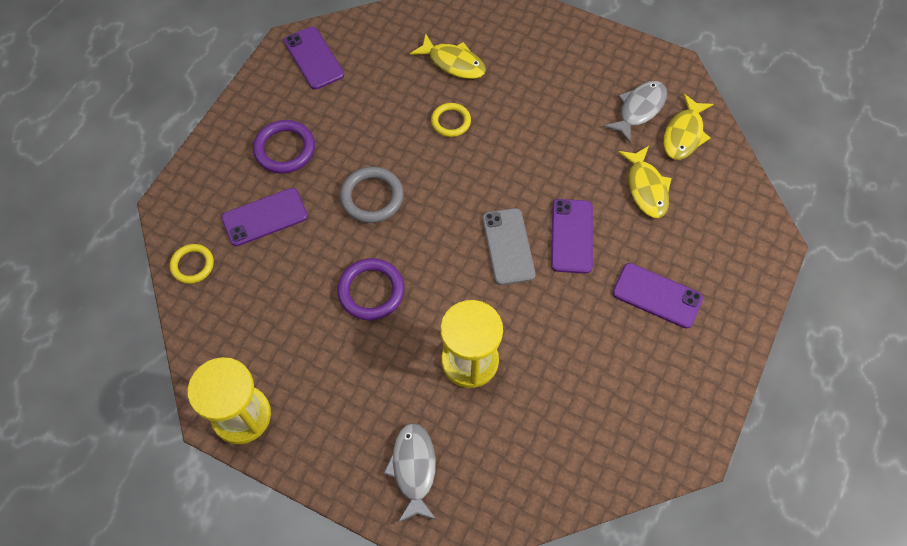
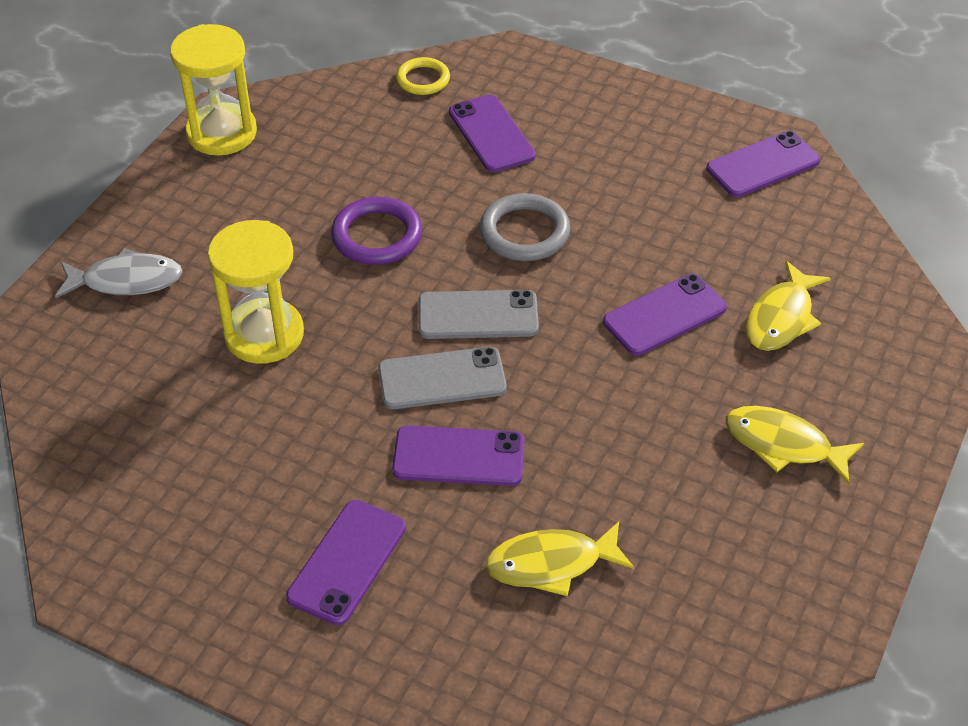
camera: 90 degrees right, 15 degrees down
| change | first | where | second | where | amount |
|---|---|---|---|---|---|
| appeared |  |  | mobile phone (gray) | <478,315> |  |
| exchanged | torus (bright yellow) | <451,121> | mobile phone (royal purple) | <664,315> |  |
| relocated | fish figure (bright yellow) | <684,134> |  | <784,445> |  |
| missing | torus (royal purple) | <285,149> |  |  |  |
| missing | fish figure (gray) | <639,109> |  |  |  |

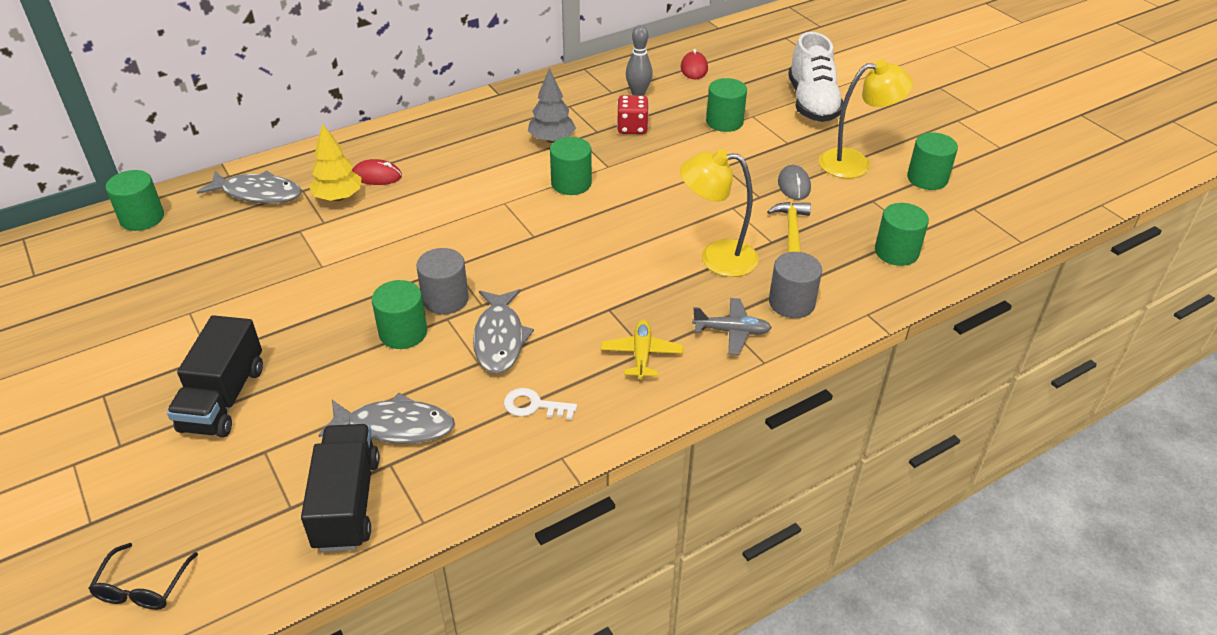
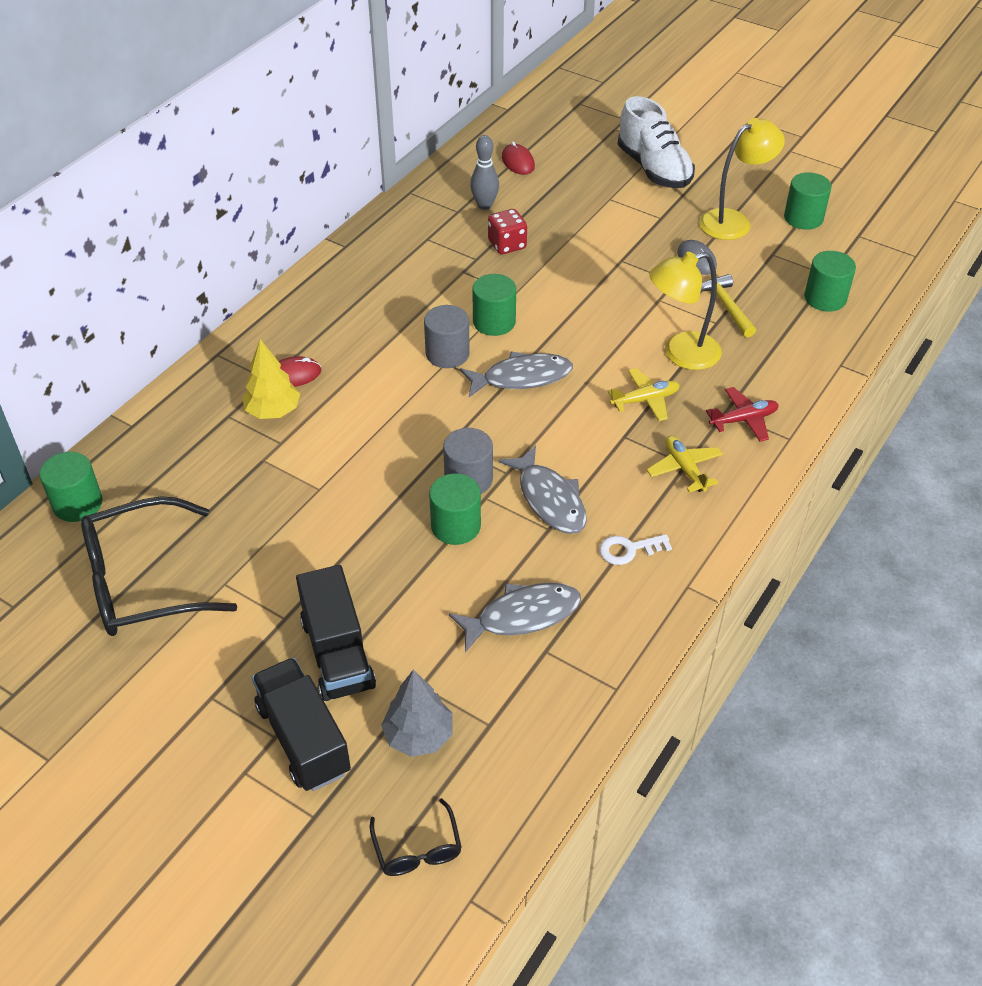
camera: 25 degrees left, 5 degrees up
| change | first | where | second | where | amount |
|---|---|---|---|---|---|
| appeared |  |  | eyeglasses (black) | <144,582> |  |
| relocated | lorry (black) | <347,503> |  | <303,738> |  |
| relocated | tree (gray) | <552,139> |  | <419,736> |  |
| relocated | solid cylinder (gray) | <791,303> |  | <447,354> |  |
| relocated | fish figure (gray) | <258,193> |  | <521,377> |  |
| appeared |  |  | plane (bright yellow) | <645,400> |  |
| colour | plane (gray) | <732,331> | plane (scarlet) | <743,420> |  |
| missing | solid cylinder (green) | <724,122> |  |  |  |

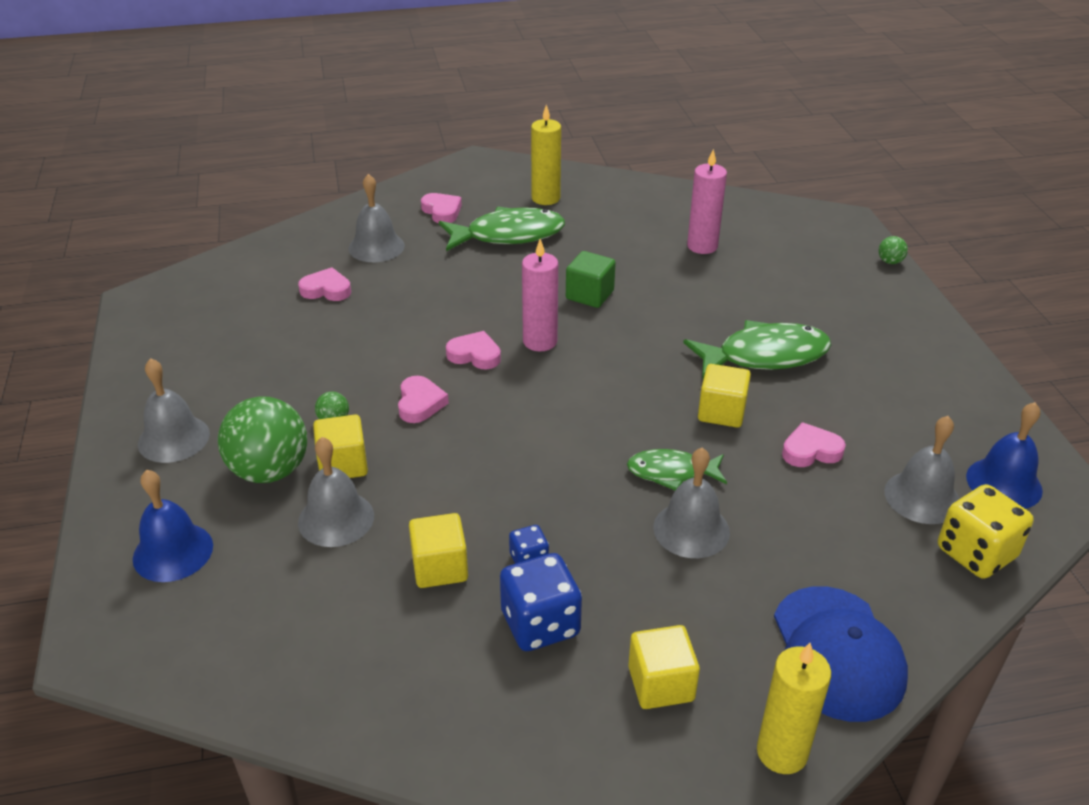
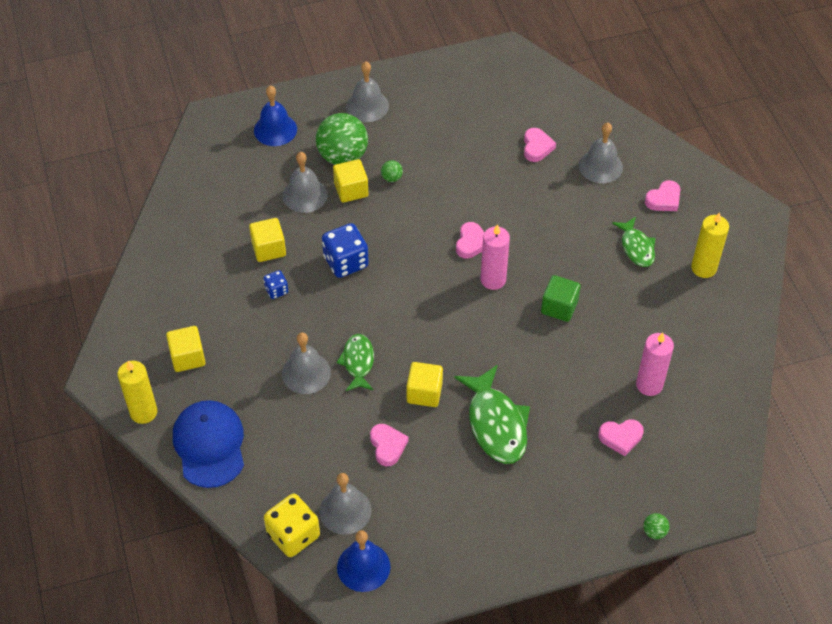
camera: 85 degrees right, 15 degrees up
| change | first | where | second | where | amount |
|---|---|---|---|---|---|
| spun | cap (cobalt) | <837,653> |  | <209,445> | 90 degrees clockwise |
| relocated | die (cobalt) | <540,624> |  | <346,262> |  |
| relocated | heart (rosy) | <420,403> |  | <621,437> |  |
| size | fish figure (green) | <508,235> |  | <636,247> | x0.60 |

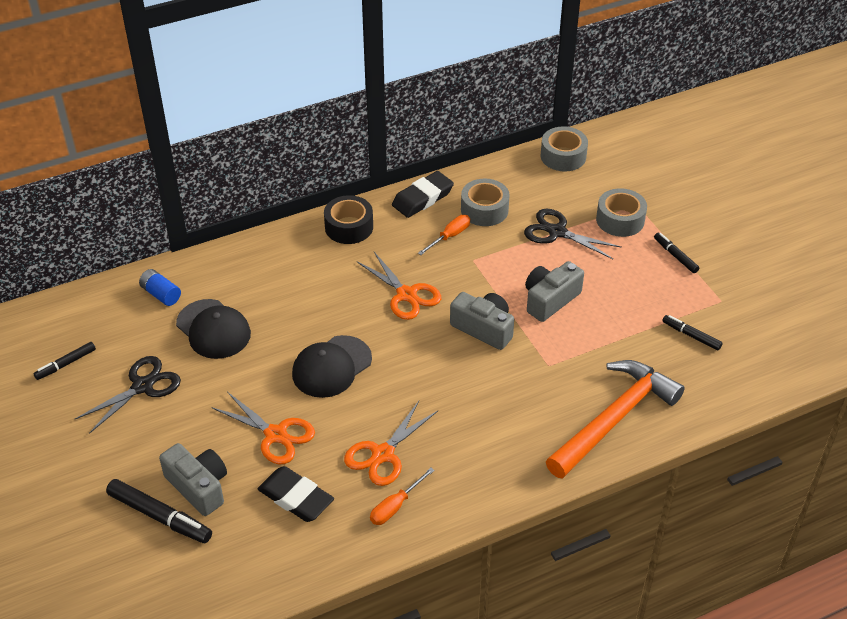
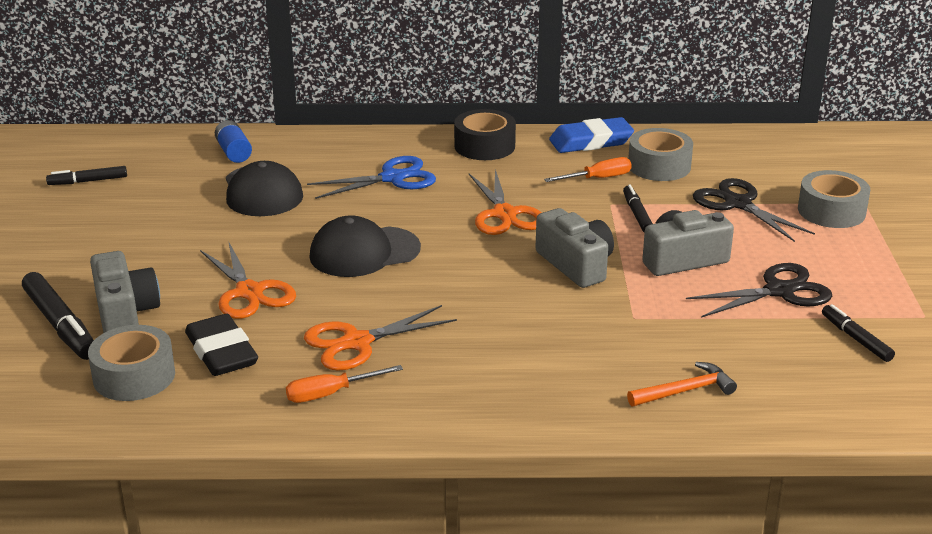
camera: 25 degrees right, 15 degrees down
| change | first | where | second | where | amount |
|---|---|---|---|---|---|
| relocated | tape (gray) | <563,156> |  | <134,376> |  |
| appeared |  |  | shears (cobalt) | <393,178> |  |
| colour | eraser (black) | <422,198> | eraser (cobalt) | <591,142> |  |
| relocated | marker (black) | <675,256> |  | <637,214> |  |
| size | hammer (orange) | <614,419> |  | <685,391> | x0.44 |
| relocated | shears (black) | <143,386> |  | <779,291> |  |

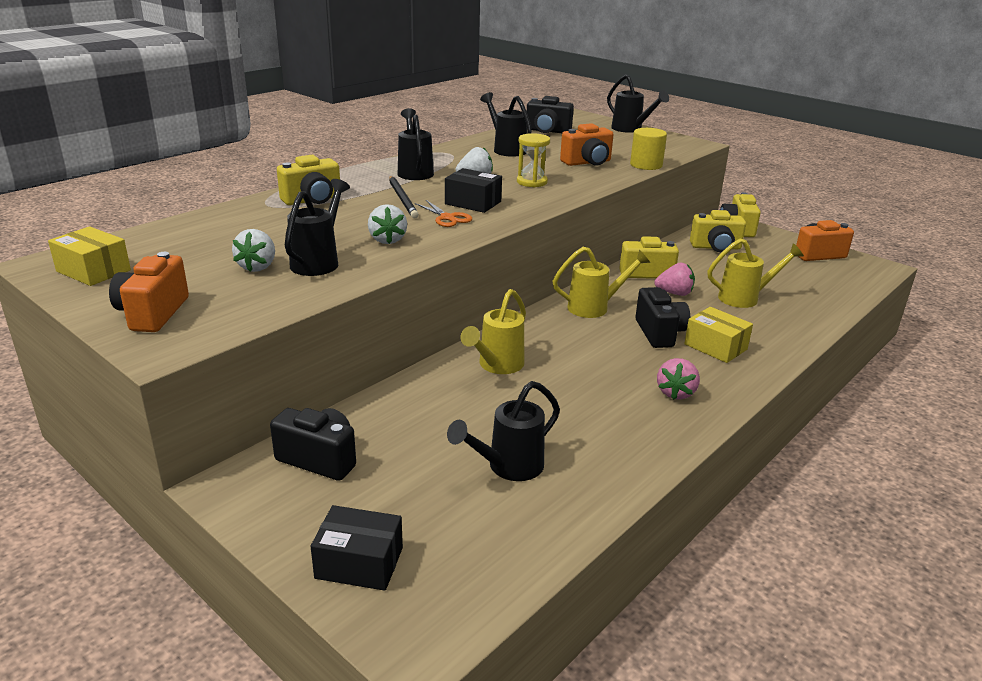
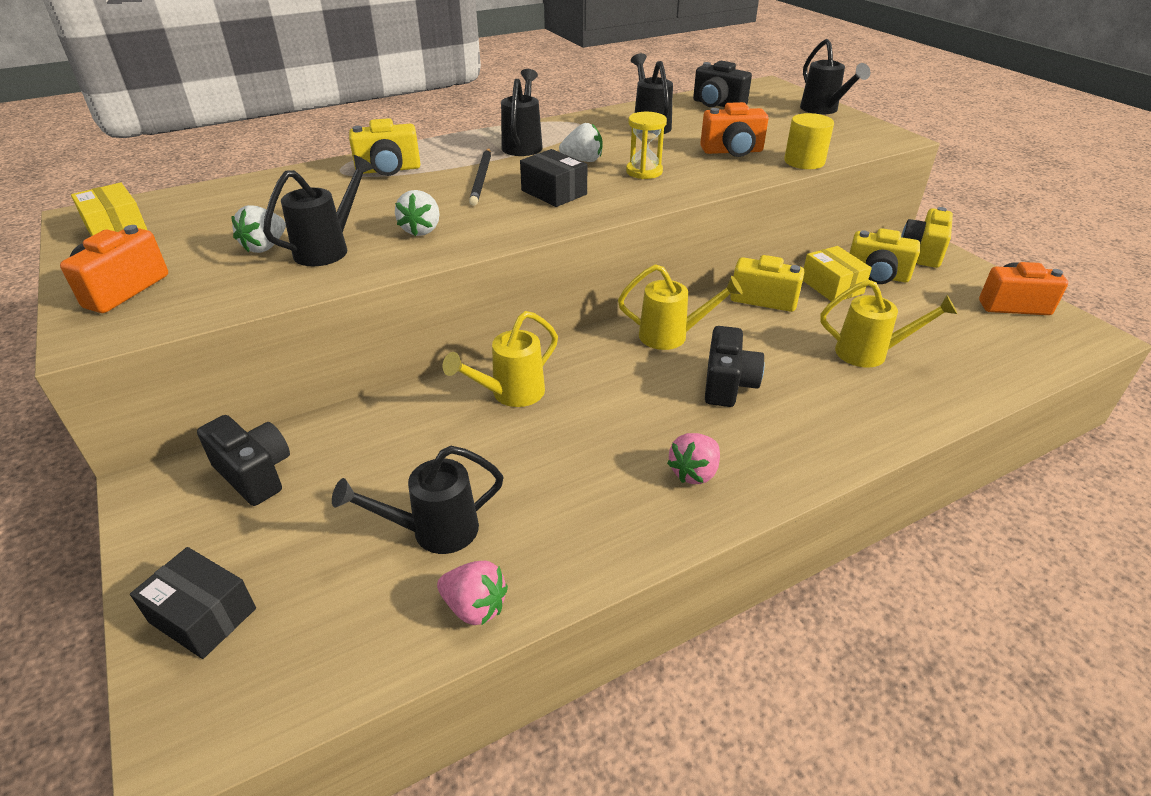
camera: 20 degrees right, 10 degrees up
| change | first | where | second | where | amount |
|---|---|---|---|---|---|
| relocated | berry (rosy) | <674,293> |  | <475,607> |  |
| relocated | box (bright yellow) | <715,347> |  | <832,286> |  |
| missing | shears (orange) | <447,218> |  |  |  |

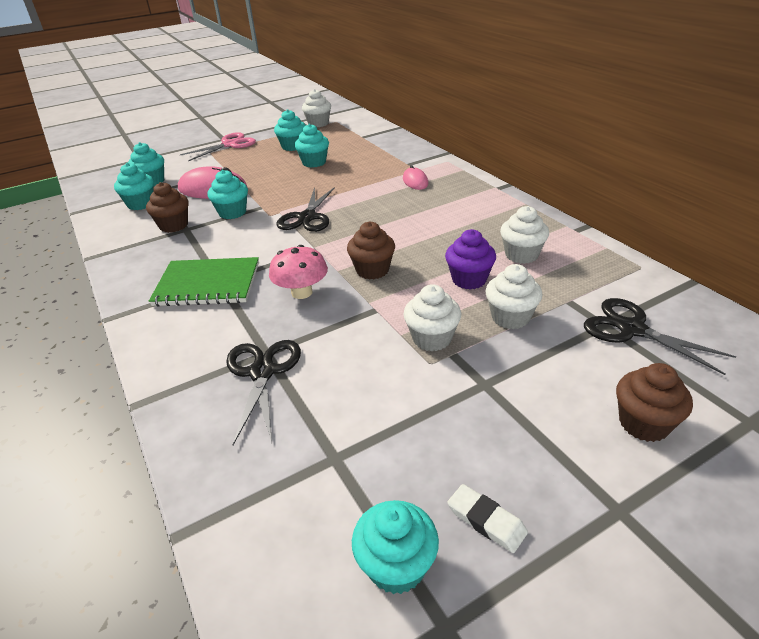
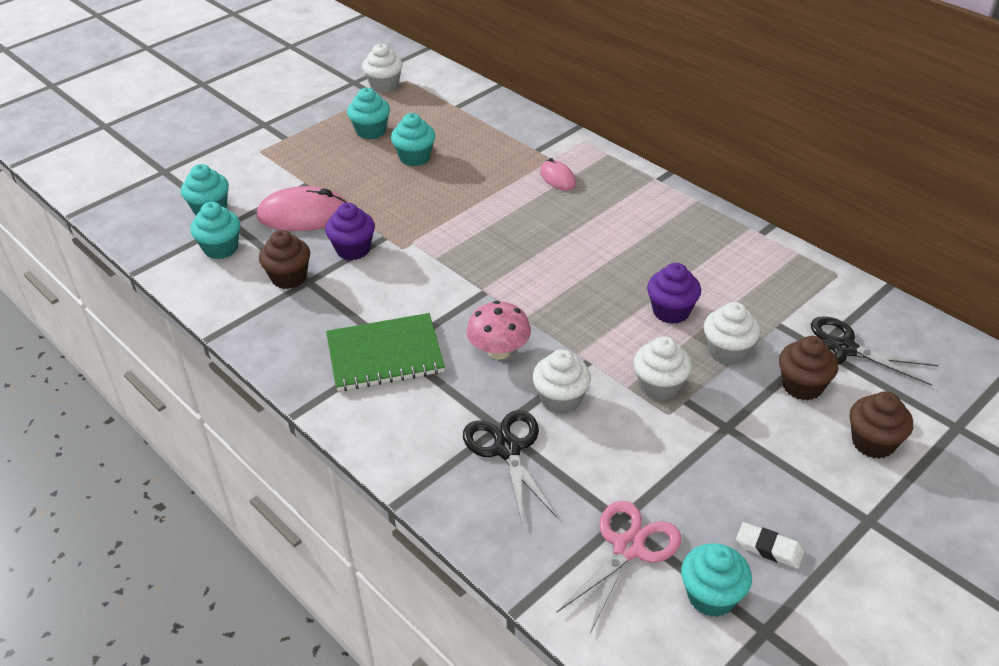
camera: 15 degrees left, 5 degrees up
| change | first | where | second | where | amount |
|---|---|---|---|---|---|
| colour | fairy cake (aqua) | <232,212> | fairy cake (royal purple) | <353,249> |  |
| relocated | fairy cake (white) | <521,255> |  | <560,399> |  |
| relocated | shears (rosy) | <230,144> |  | <628,548> |  |
| relocated | fairy cake (dark brown) | <372,270> |  | <802,386> |  |
| missing | shears (black) | <307,217> |  |  |  |

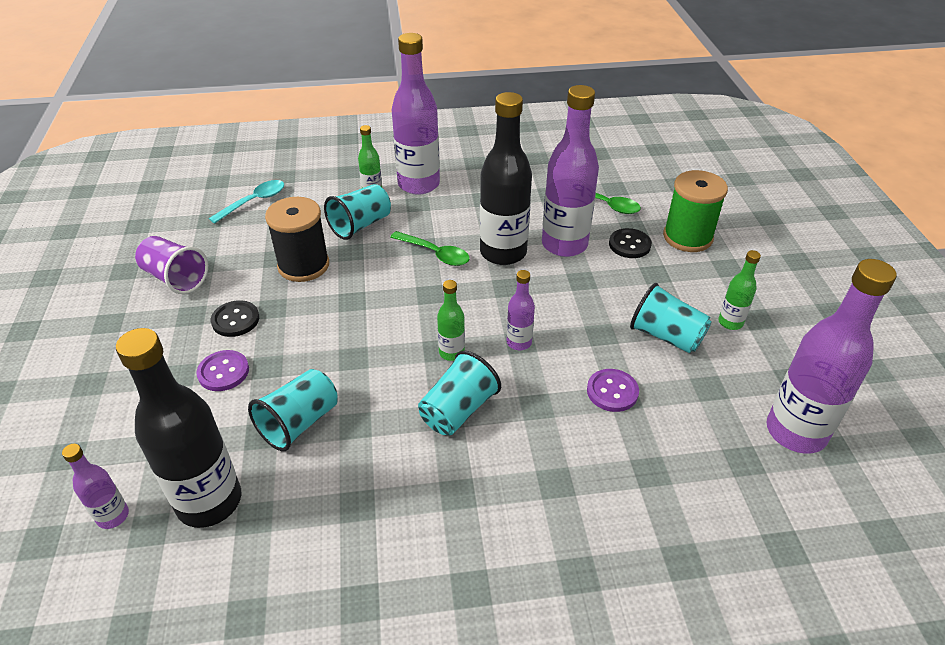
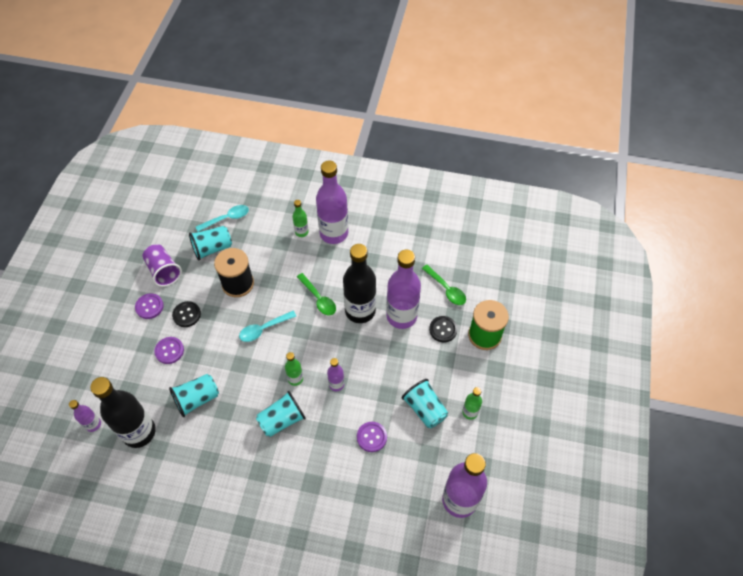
camera: 20 degrees right, 15 degrees up
| change | first | where | second | where | amount |
|---|---|---|---|---|---|
| appeared |  |  | shirt button (royal purple) | <149,307> |  |
| relocated | cup (aqua) | <360,225> |  | <212,248> |  |
| appeared |  |  | tablespoon (aqua) | <263,329> |  |

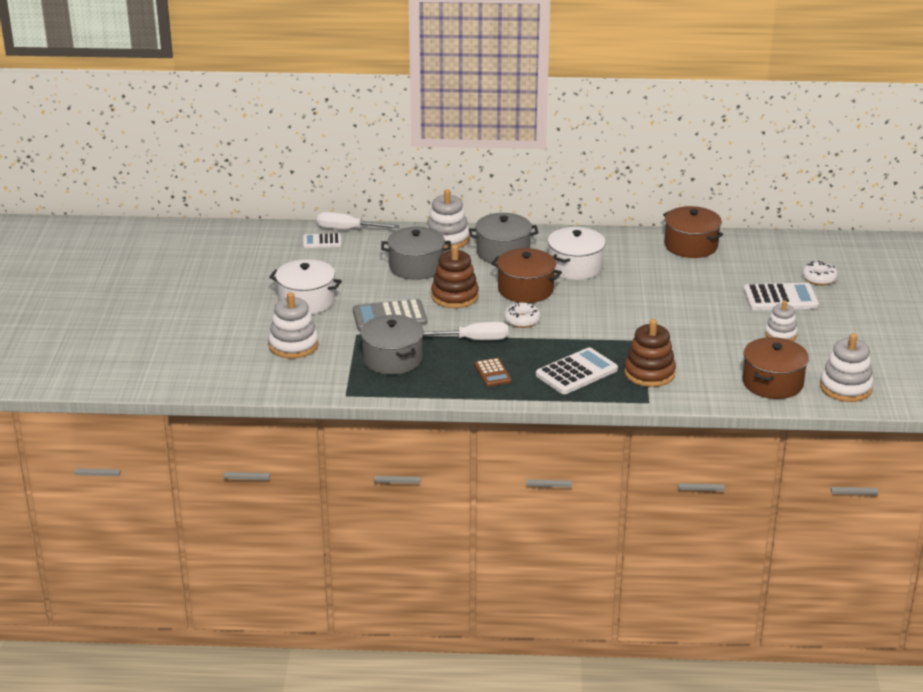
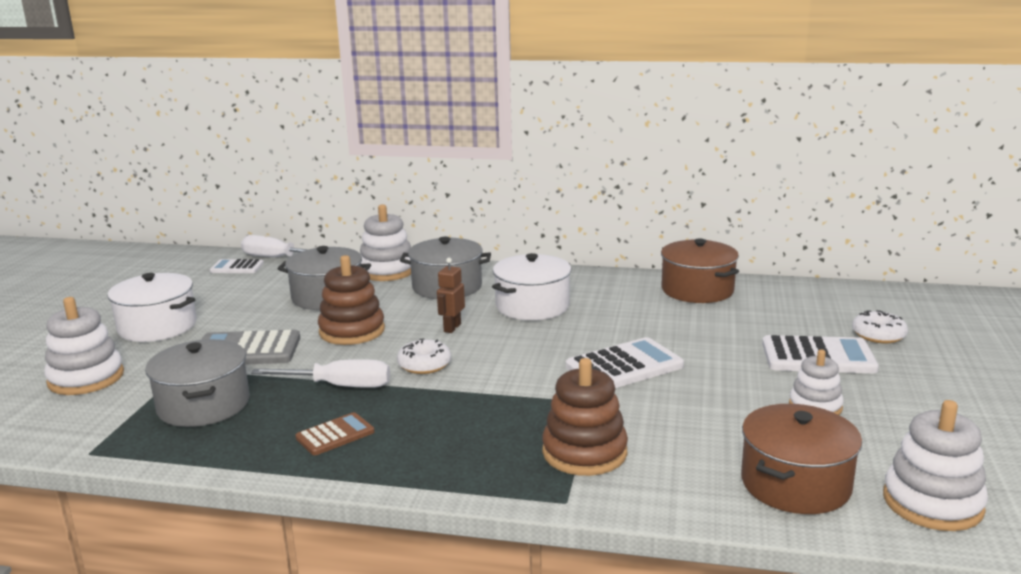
camera: 10 degrees right, 10 degrees down
| change | first | where | second | where | amount |
|---|---|---|---|---|---|
| spun | calculator (dark brown) | <492,373> |  | <335,435> | 120 degrees counterclockwise |
| exchanged | pot (dark brown) | <525,289> | robot figure (dark brown) | <452,328> |  |
| relocated | calculator (white) | <576,372> |  | <624,366> |  |

